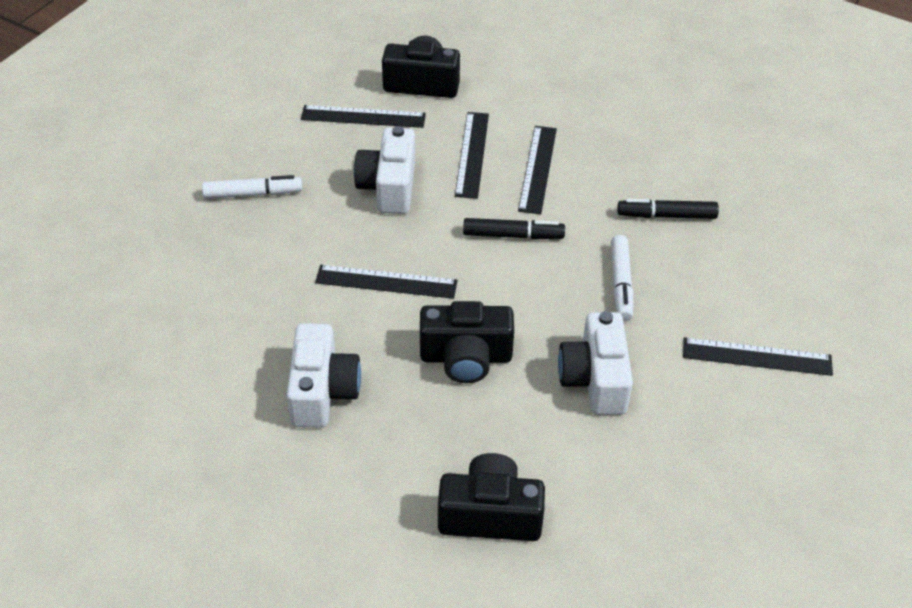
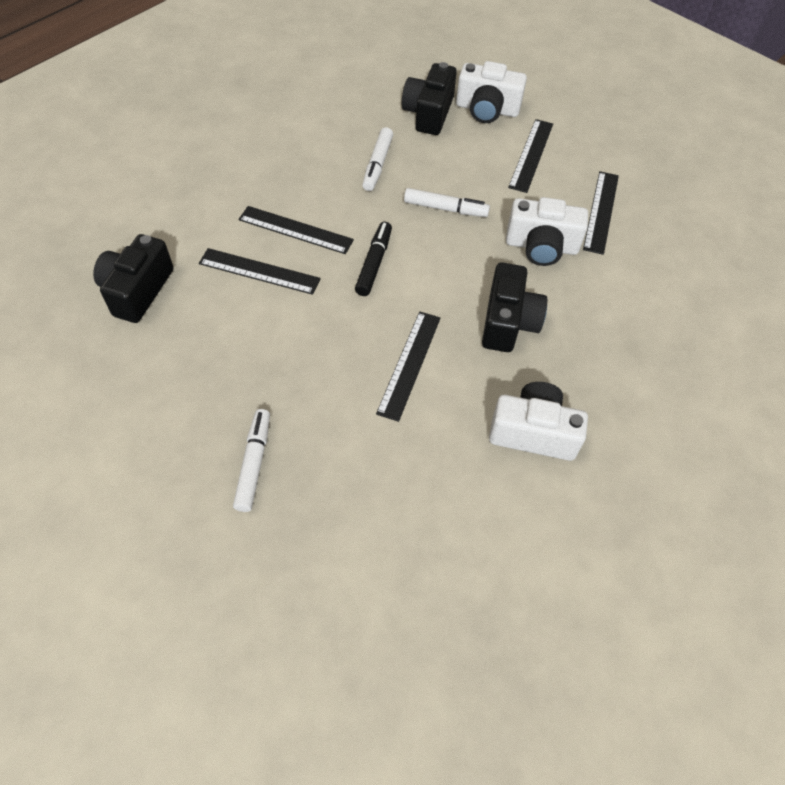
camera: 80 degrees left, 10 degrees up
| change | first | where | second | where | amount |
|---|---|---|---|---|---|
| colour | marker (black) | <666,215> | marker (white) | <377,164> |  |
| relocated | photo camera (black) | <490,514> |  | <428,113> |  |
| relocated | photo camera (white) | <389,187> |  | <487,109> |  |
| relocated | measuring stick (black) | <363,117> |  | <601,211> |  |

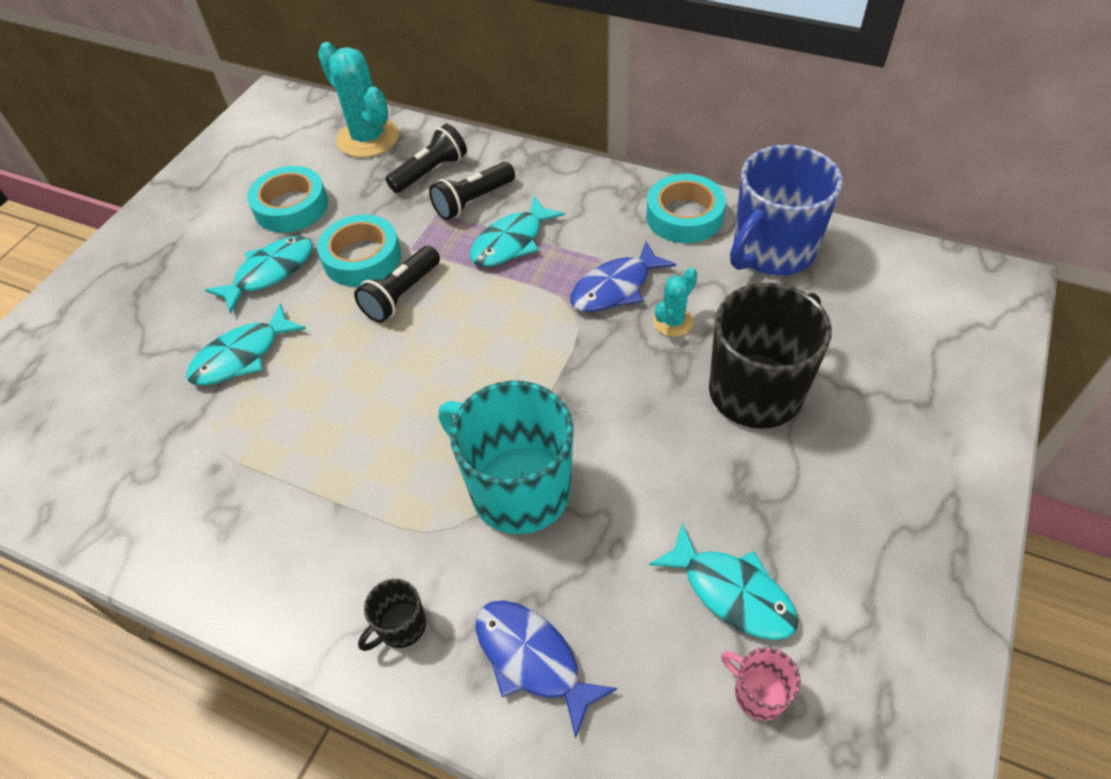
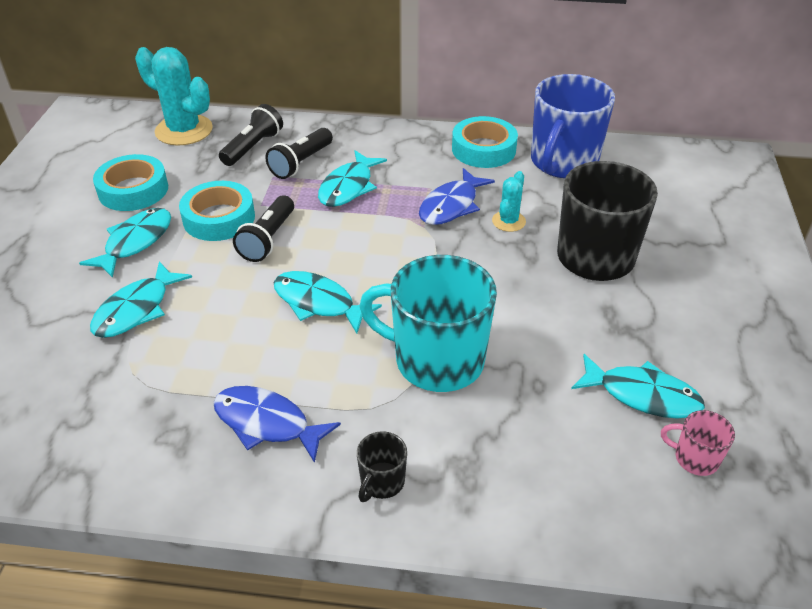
camera: 20 degrees left, 10 degrees down
| change | first | where | second | where | amount |
|---|---|---|---|---|---|
| relocated | fish figure (cobalt) | <533,659> |  | <267,423> |  |
| appeared |  |  | fish figure (aqua) | <318,303> |  |

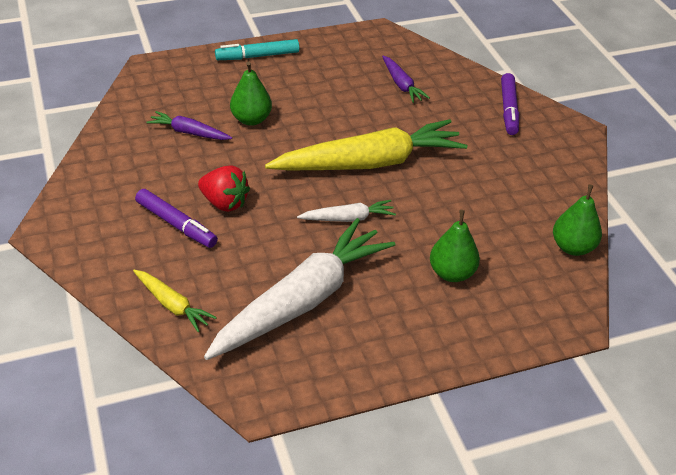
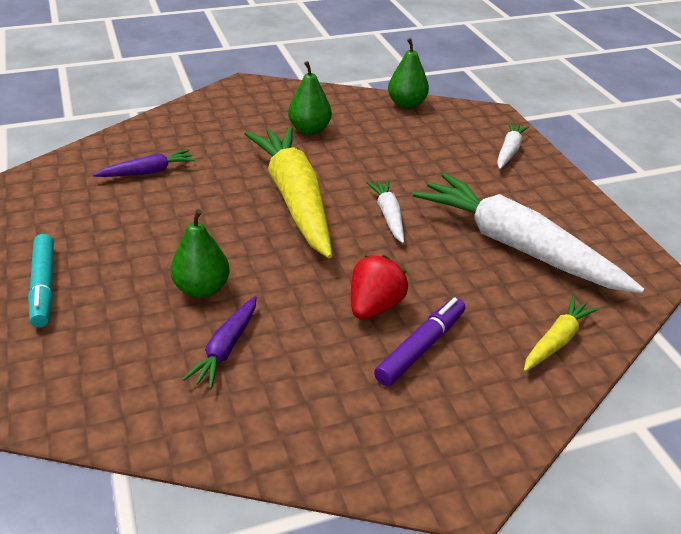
camera: 90 degrees left, 5 degrees down
| change | first | where | second | where | amount |
|---|---|---|---|---|---|
| relocated | pear fruit (green) | <452,273> |  | <309,130> |  |
| appeared |  |  | carrot (white) | <509,151> |  |
| missing | marker (royal purple) | <508,109> |  |  |  |

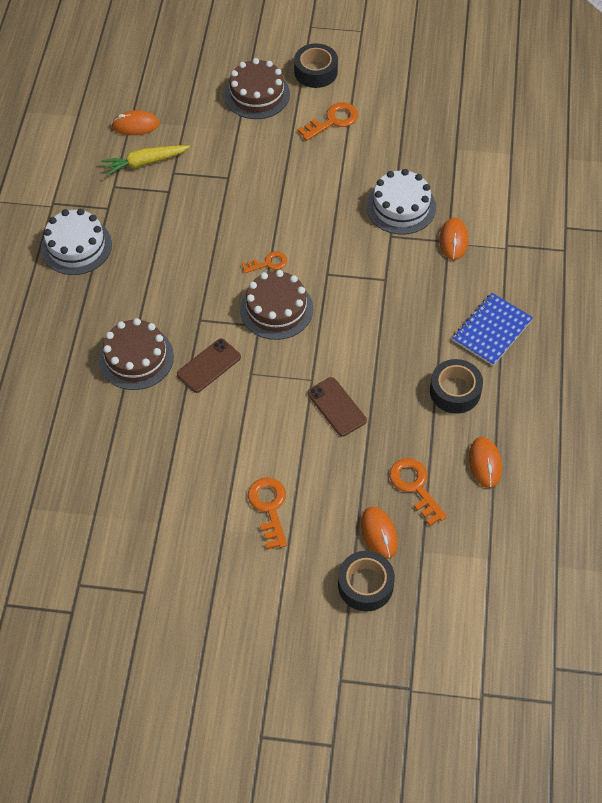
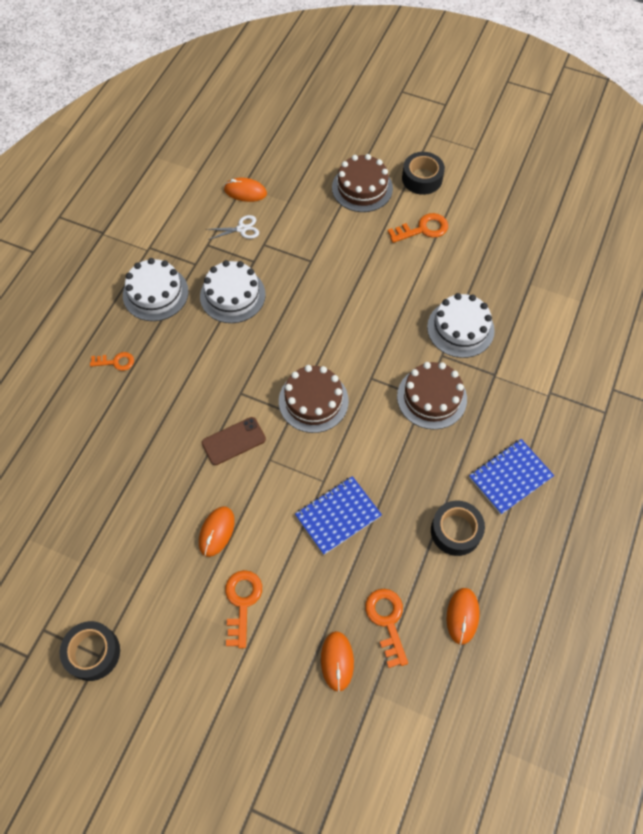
camera: 15 degrees right, 5 degrees up
| change | first | where | second | where | amount |
|---|---|---|---|---|---|
| relocated | tape (black) | <365,585> |  | <93,653> |  |
| relocated | key (orange) | <268,263> |  | <116,362> |  |
| relocated | mouse (orange) | <453,240> |  | <216,532> |  |
| appeared |  |  | layer cake (white) | <232,295> |  |
| exchanged | carrot (bright yellow) | <145,163> | shears (white) | <242,229> |  |
| exchanged | mobile phone (dark brown) | <336,407> | notebook (cobalt) | <338,515> |  |
| relocated | layer cake (dark brown) | <136,358> |  | <431,397> |  |

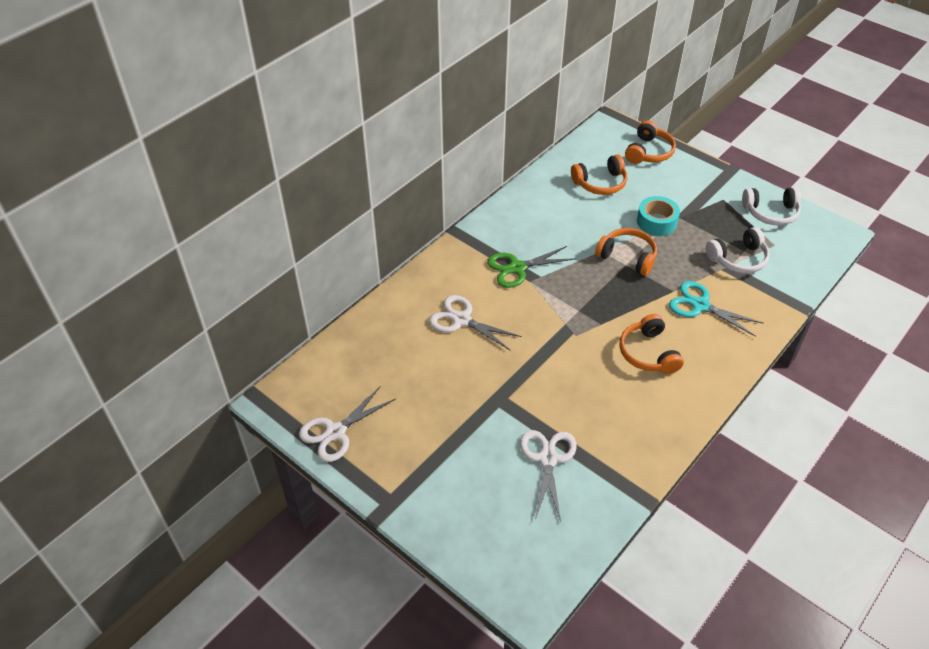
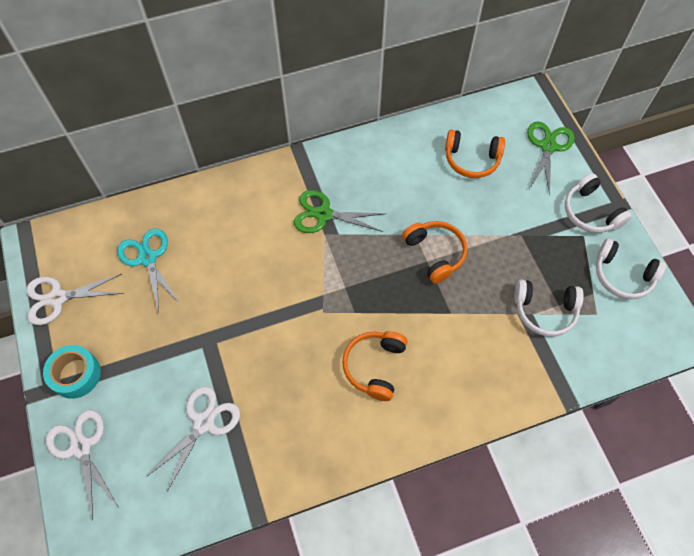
camera: 30 degrees right, 15 degrees up
| change | first | where | second | where | amount |
|---|---|---|---|---|---|
| relocated | tape (aqua) | <656,222> |  | <76,374> |  |
| relocated | shears (white) | <461,320> |  | <81,447> |  |
| relocated | shears (aqua) | <700,305> |  | <148,258> |  |
| exchanged | headset (orange) | <649,152> | shears (green) | <548,146> |  |
| appeared |  |  | headset (white) | <590,212> |  |

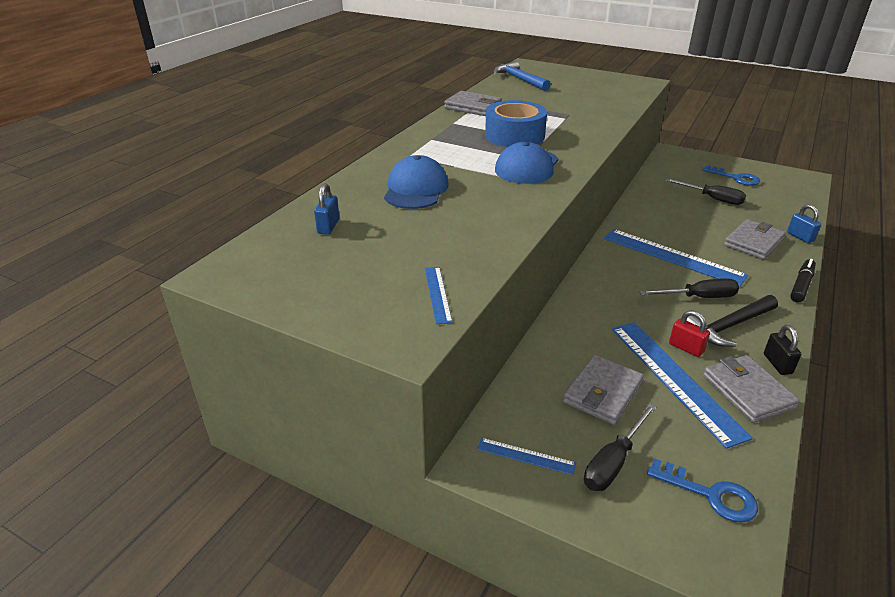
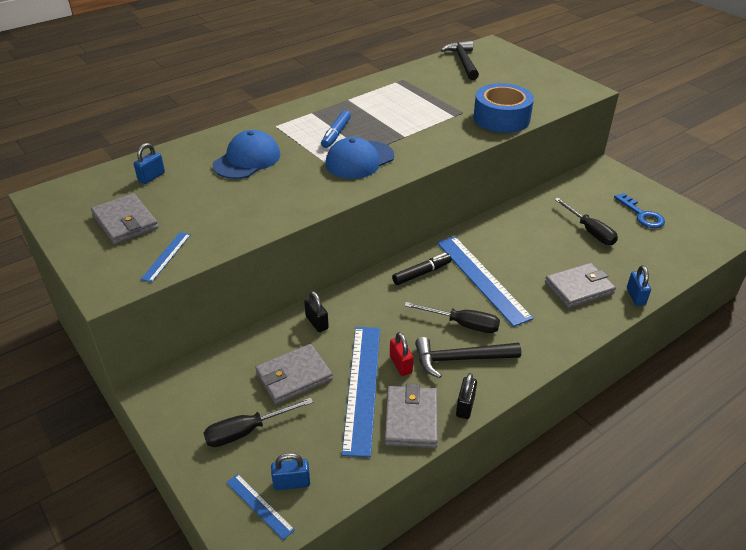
camera: 25 degrees right, 5 degrees up
| change | first | where | second | where | amount |
|---|---|---|---|---|---|
| relocated | card wallet (gray) | <473,107> |  | <125,222> |  |
| relocated | measuring stick (cobalt) | <526,456> |  | <259,505> |  |
| exchanged | key (cobalt) | <710,494> | small lock (cobalt) | <291,483> |  |
| appeared |  |  | small lock (black) | <317,322> |  |
| appeared |  |  | marker (cobalt) | <336,134> |  |
| relocated | marker (black) | <801,285> |  | <422,273> |  |
| colour | hammer (cobalt) | <519,79> | hammer (black) | <463,61> |  |
| relocated | tape (cobalt) | <514,135> |  | <501,118> |  |

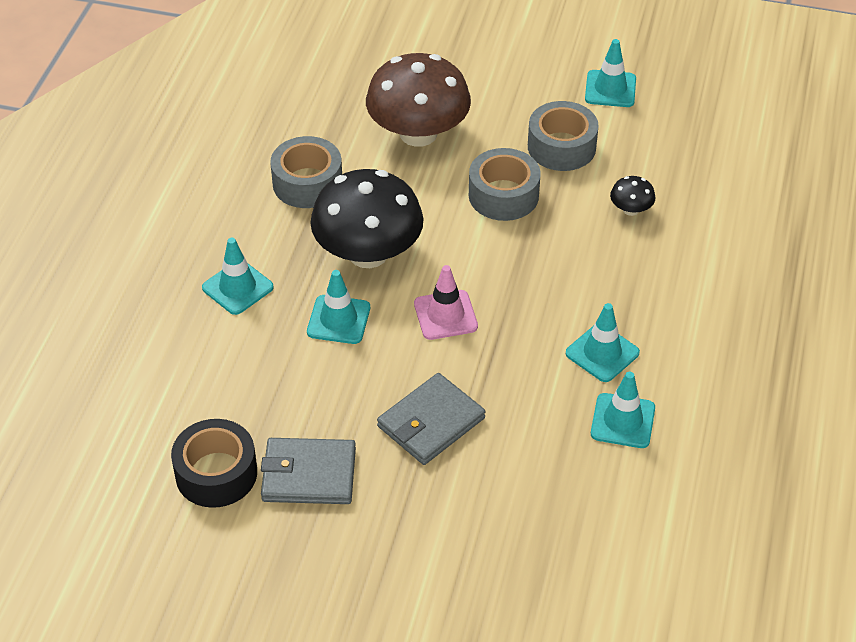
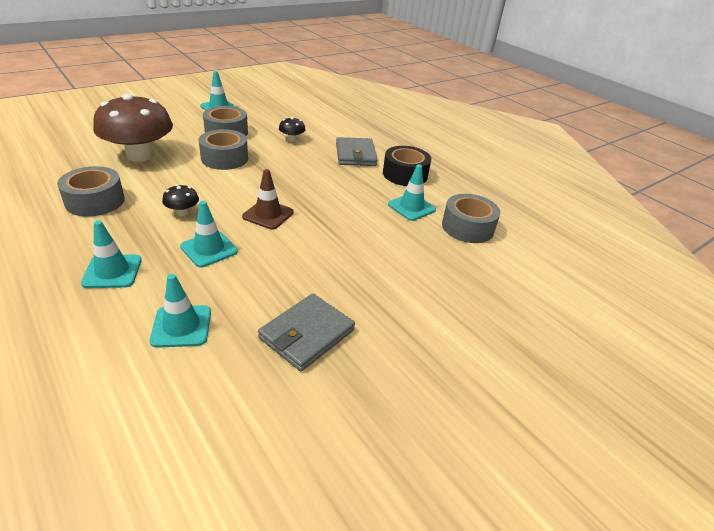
camera: 55 degrees left, 10 degrees down
| change | first | where | second | where | amount |
|---|---|---|---|---|---|
| relocated | safety cone (aqua) | <602,353> |  | <181,326> |  |
| size | toadstool (black) | <368,253> |  | <182,212> | x0.41 |
| colour | safety cone (rosy) | <445,315> | safety cone (dark brown) | <268,214> |  |
| relocated | card wallet (gray) | <431,422> |  | <355,155> |  |
| relocated | tape (black) | <216,473> |  | <405,174> |  |
| appeared |  |  | tape (gray) | <467,227> |  |

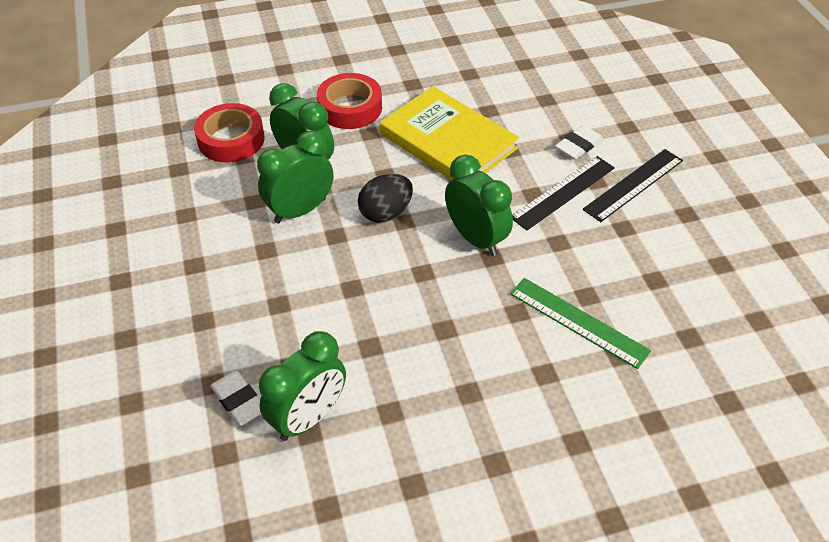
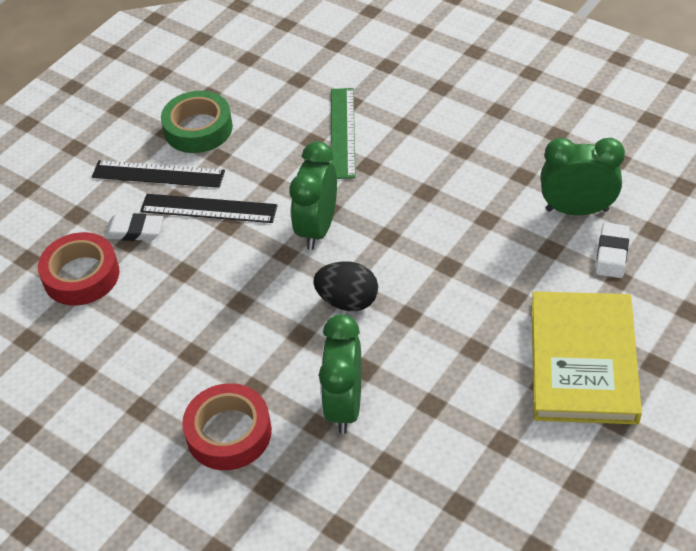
camera: 125 degrees left, 0 degrees up
| change | first | where | second | where | amount |
|---|---|---|---|---|---|
| relocated | tape (scarlet) | <231,139> |  | <81,275> |  |
| appeared |  |  | tape (green) | <198,129> |  |
| relocated | book (bright yellow) | <447,141> |  | <583,361> |  |
| missing | clock (green) | <300,210> |  |  |  |

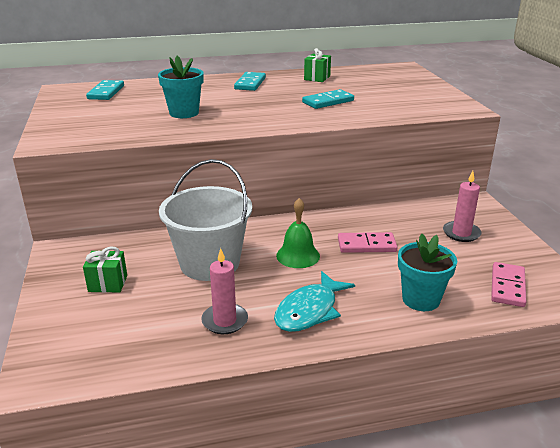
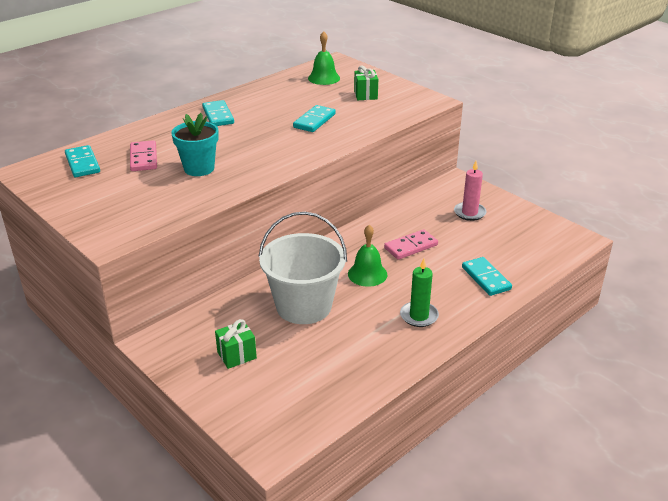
camera: 30 degrees left, 5 degrees up
| change | first | where | second | where | amount |
|---|---|---|---|---|---|
| relocated | domino piece (rosy) | <508,287> |  | <143,158> |  |
| appeared |  |  | bell (green) | <324,78> |  |
| relocated | gift (green) | <317,78> |  | <365,95> |  |
| exchanged | fish figure (aqua) | <309,310> | candle (green) | <419,316> |  |
| exchanged | plant pot (aqua) | <420,299> | domino piece (aqua) | <486,278> |  |
| missing | candle (rosy) | <225,321> |  |  |  |

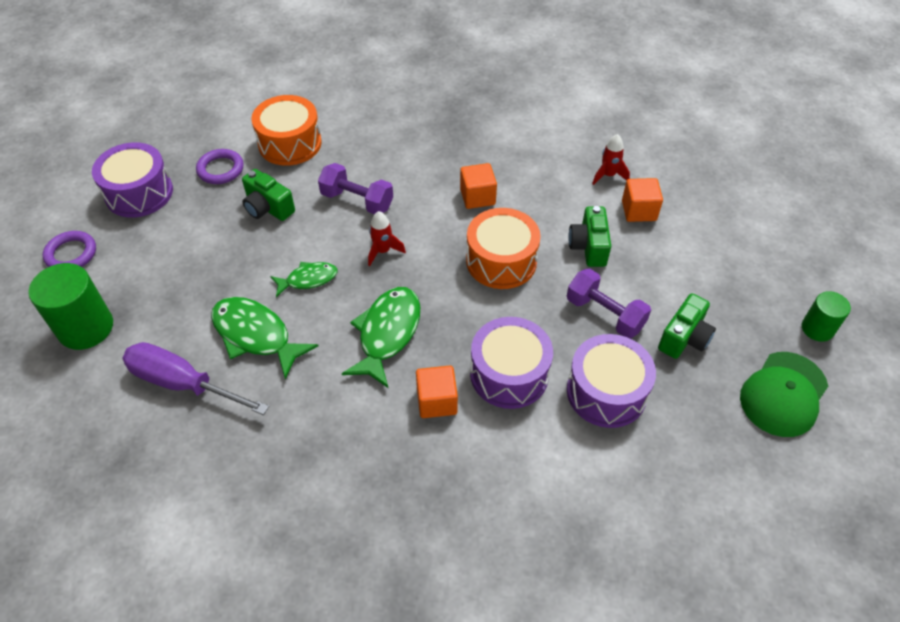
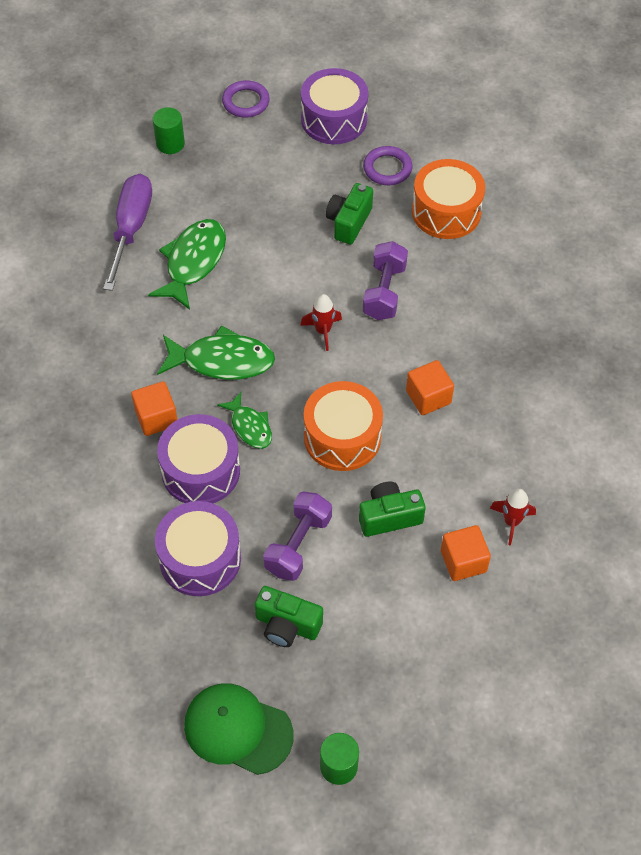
camera: 75 degrees right, 5 degrees up
| change | first | where | second | where | amount |
|---|---|---|---|---|---|
| size | solid cylinder (green) | <85,327> |  | <170,144> | x0.59 |
| relocated | fish figure (green) | <308,279> |  | <250,426> |  |

